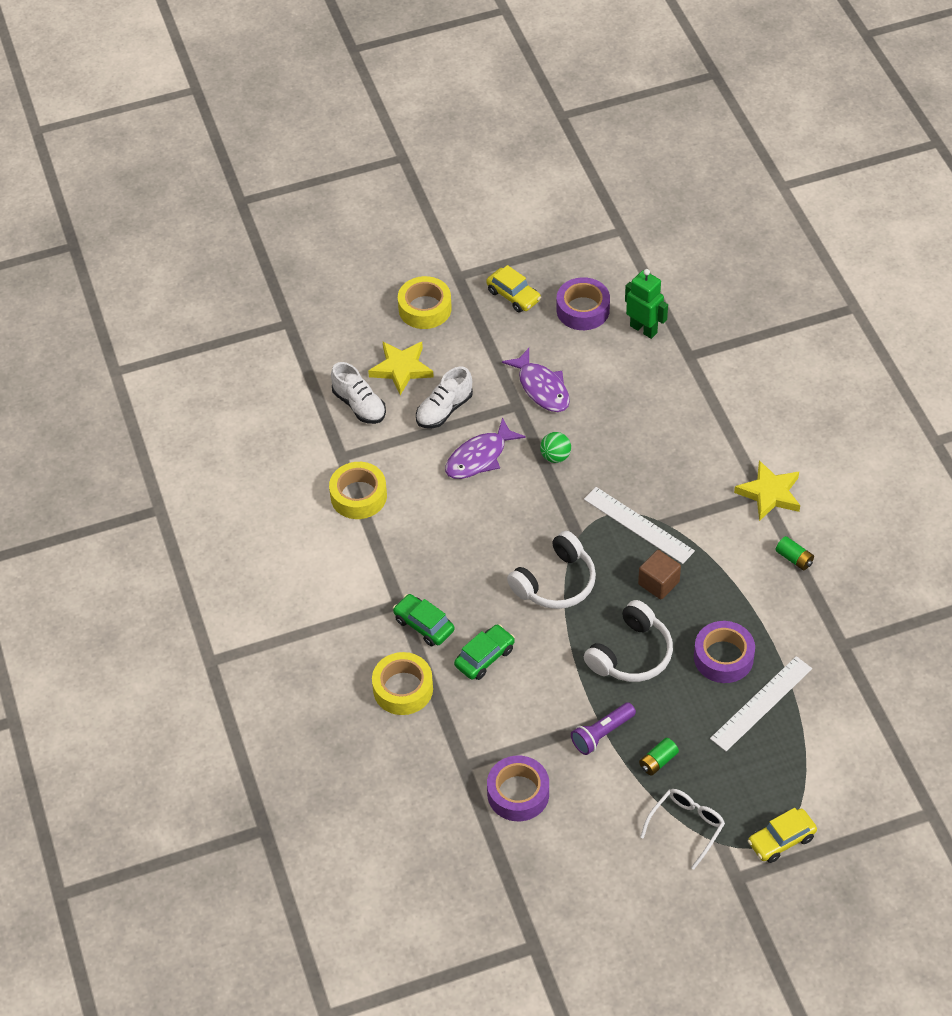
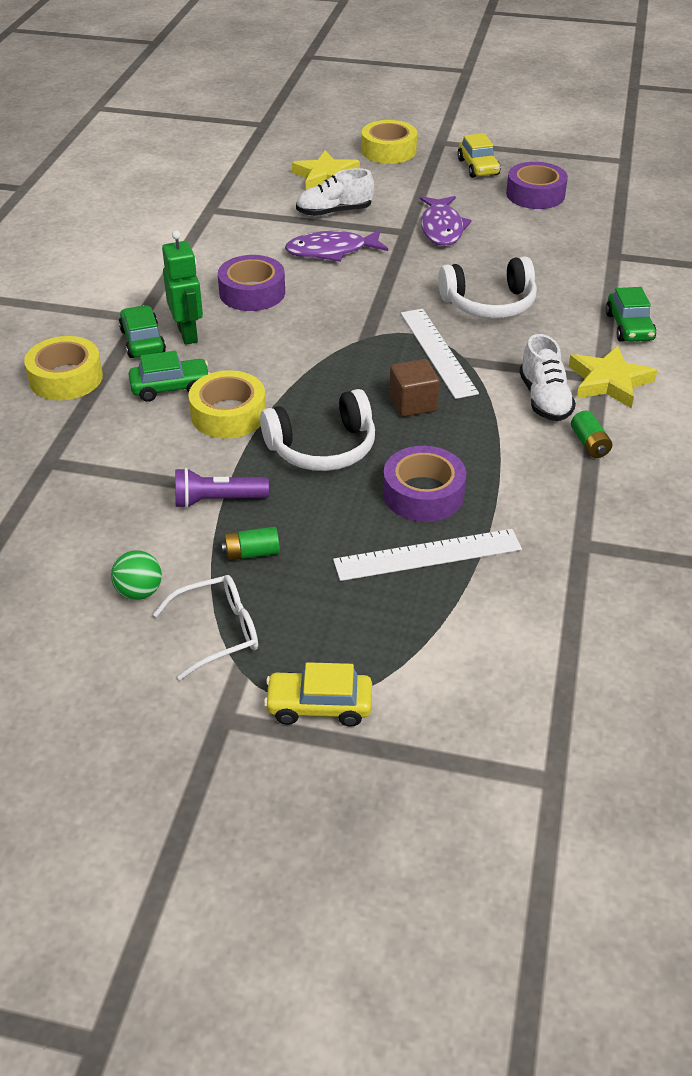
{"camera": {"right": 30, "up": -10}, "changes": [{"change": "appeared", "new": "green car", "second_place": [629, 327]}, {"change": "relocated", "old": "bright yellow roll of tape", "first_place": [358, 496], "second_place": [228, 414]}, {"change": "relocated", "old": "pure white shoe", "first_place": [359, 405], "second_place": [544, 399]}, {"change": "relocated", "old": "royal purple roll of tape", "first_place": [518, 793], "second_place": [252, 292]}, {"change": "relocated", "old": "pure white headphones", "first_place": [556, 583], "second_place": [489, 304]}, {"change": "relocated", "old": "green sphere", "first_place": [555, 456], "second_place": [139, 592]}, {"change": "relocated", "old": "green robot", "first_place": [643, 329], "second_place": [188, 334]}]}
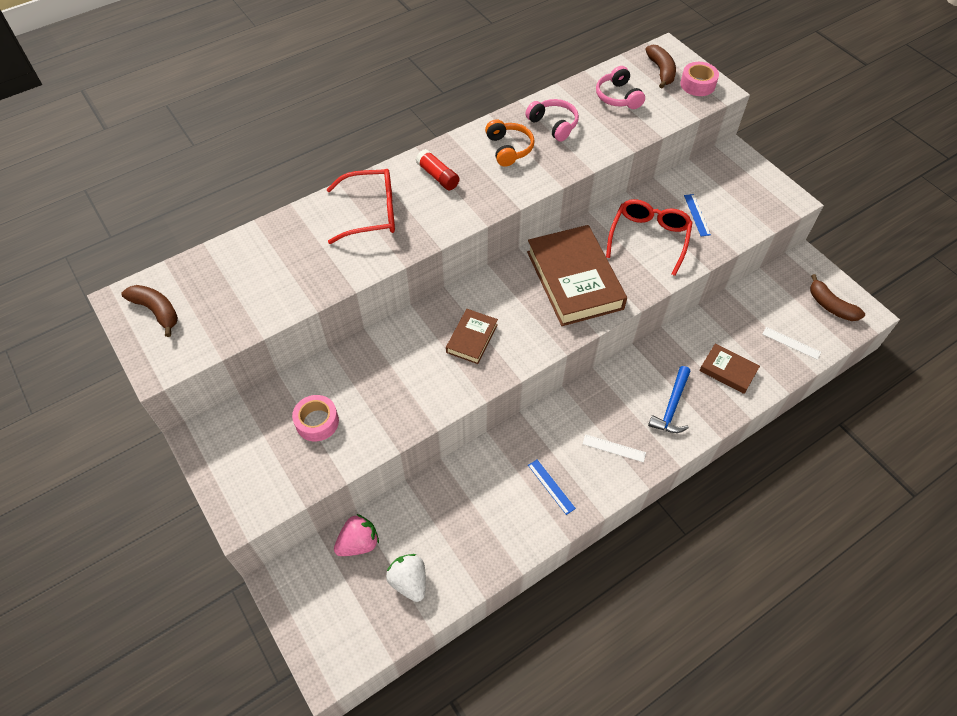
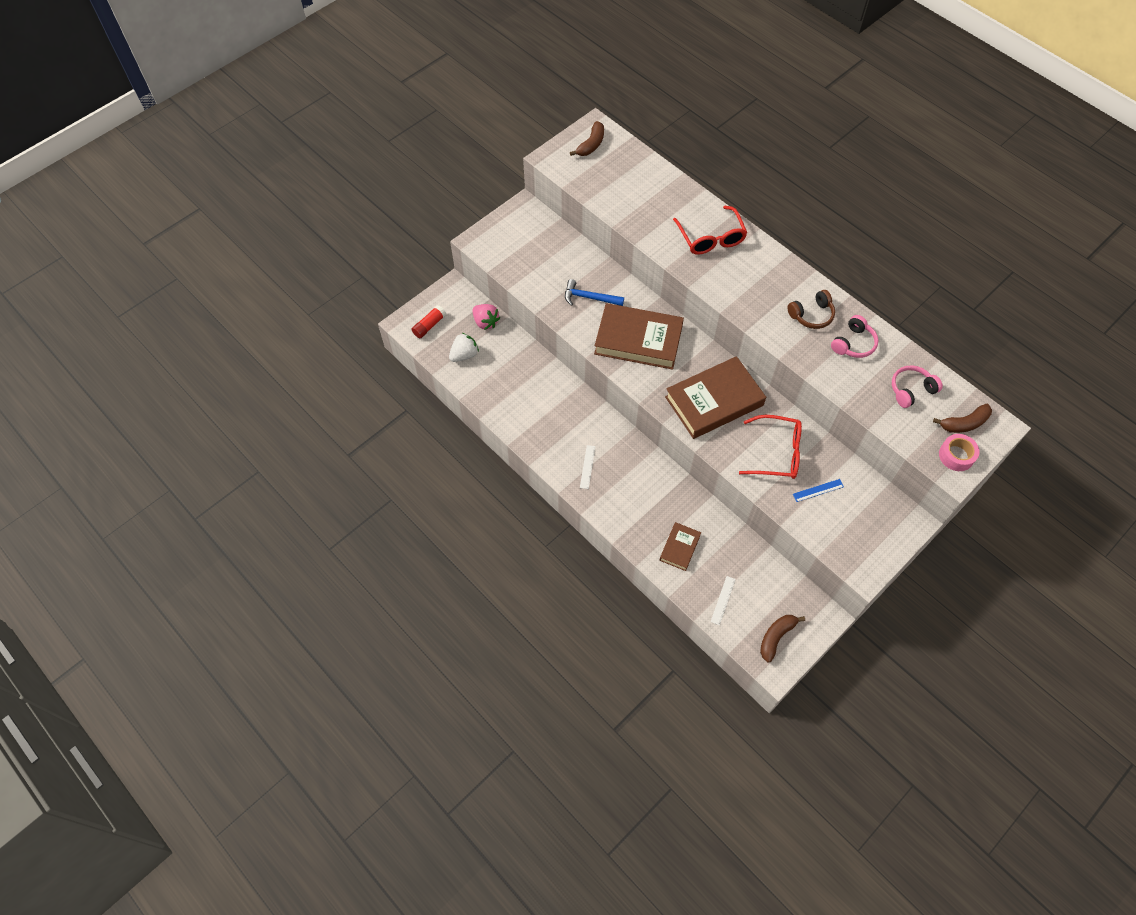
{"camera": {"right": 80, "up": 5}, "changes": [{"change": "missing", "old": "rose-pink roll of tape", "first_place": [317, 422]}, {"change": "missing", "old": "cobalt straightedge", "first_place": [551, 486]}, {"change": "relocated", "old": "crimson stick of glue", "first_place": [438, 176], "second_place": [429, 325]}, {"change": "relocated", "old": "cobalt hammer", "first_place": [672, 406], "second_place": [589, 298]}, {"change": "colour", "old": "bright orange headphones", "new": "dark brown headphones", "first_place": [509, 149], "second_place": [811, 315]}, {"change": "size", "old": "dark brown hardback", "first_place": [472, 338], "second_place": [638, 340], "factor": 2.01}]}
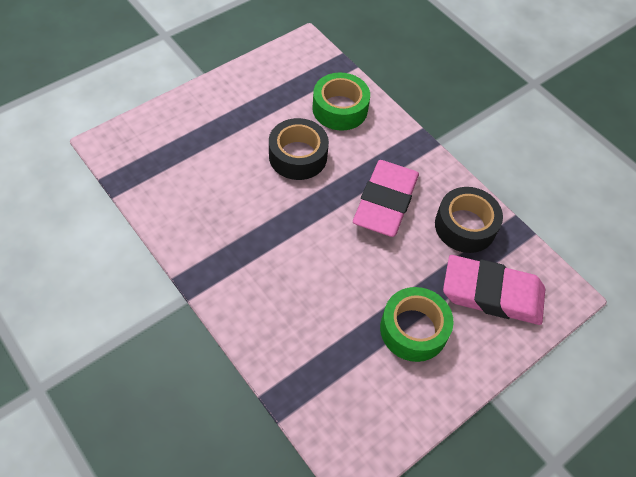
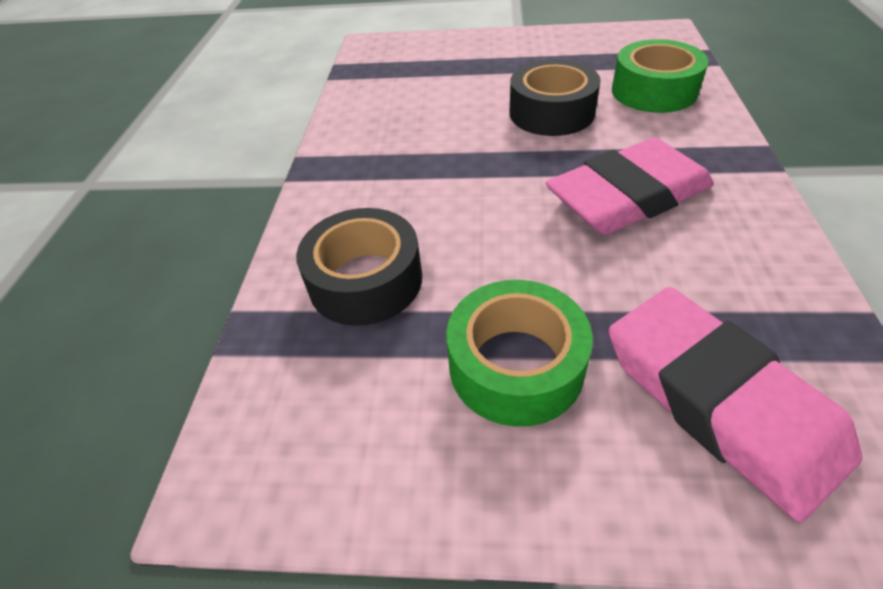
{"camera": {"right": 50, "up": -10}, "changes": [{"change": "relocated", "old": "ebony roll of tape", "first_place": [465, 226], "second_place": [365, 280]}]}
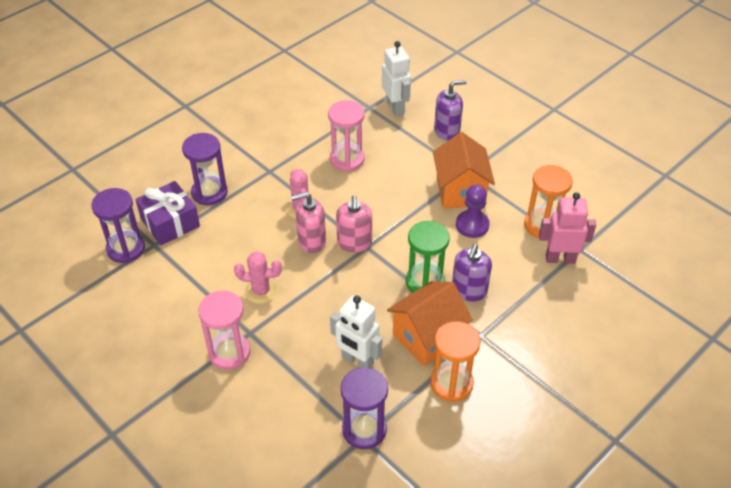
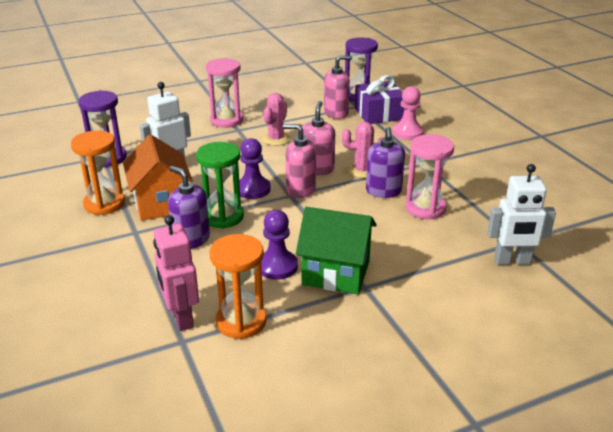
{"camera": {"right": 110, "up": -15}, "changes": [{"change": "appeared", "new": "royal purple pawn", "second_place": [253, 189]}, {"change": "appeared", "new": "rose-pink soap dispenser", "second_place": [336, 113]}, {"change": "relocated", "old": "royal purple soap dispenser", "first_place": [447, 131], "second_place": [383, 191]}, {"change": "exchanged", "old": "royal purple hourglass", "new": "rose-pink pawn", "first_place": [209, 192], "second_place": [407, 133]}, {"change": "colour", "old": "bright orange house", "new": "green house", "first_place": [460, 191], "second_place": [336, 273]}, {"change": "spun", "old": "rose-pink robot", "first_place": [560, 258], "second_place": [181, 318], "degrees": 135}]}
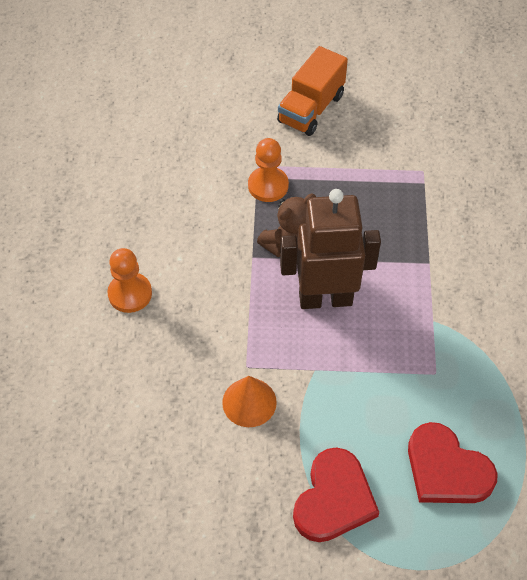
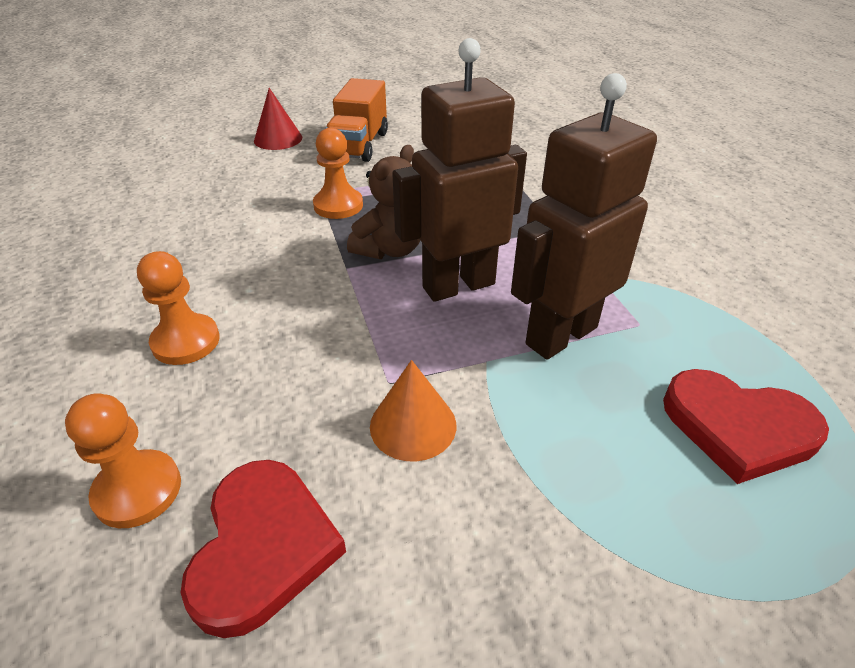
{"camera": {"right": -20, "up": -15}, "changes": [{"change": "appeared", "new": "bright orange pawn", "second_place": [138, 490]}, {"change": "appeared", "new": "crimson cone shape", "second_place": [278, 139]}, {"change": "appeared", "new": "dark brown robot", "second_place": [560, 335]}, {"change": "relocated", "old": "crimson love heart", "first_place": [334, 499], "second_place": [263, 547]}]}
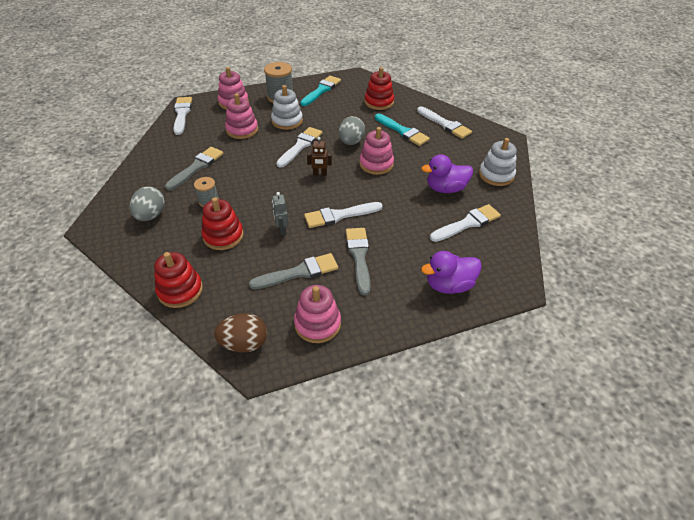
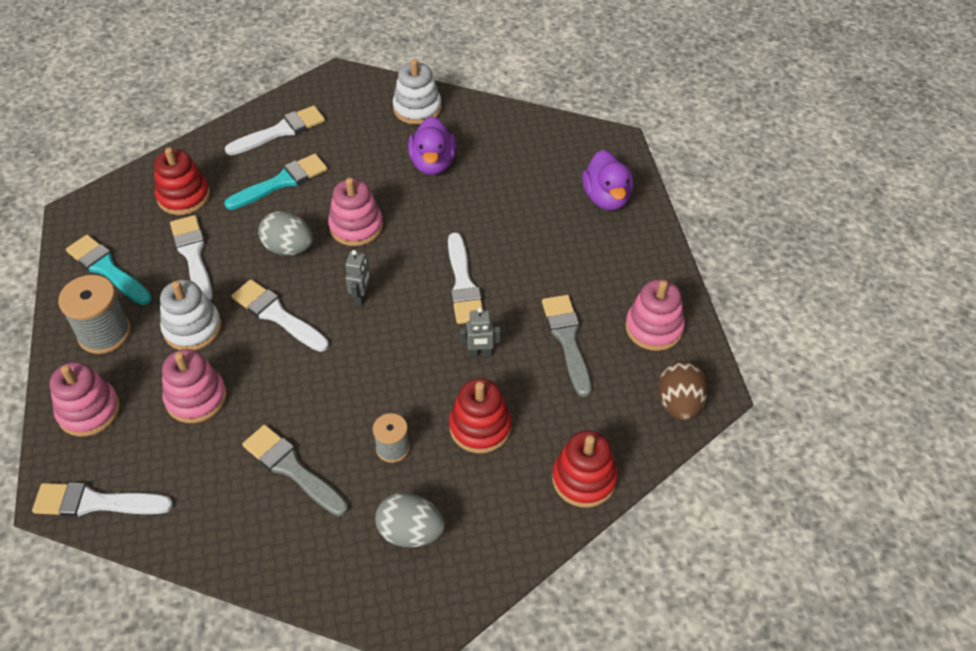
{"camera": {"right": -80, "up": 5}, "changes": [{"change": "missing", "old": "ash-grey paintbrush", "first_place": [359, 256]}, {"change": "relocated", "old": "pure white paintbrush", "first_place": [467, 223], "second_place": [193, 255]}, {"change": "colour", "old": "dark brown robot", "new": "ash-grey robot", "first_place": [320, 174], "second_place": [361, 297]}]}
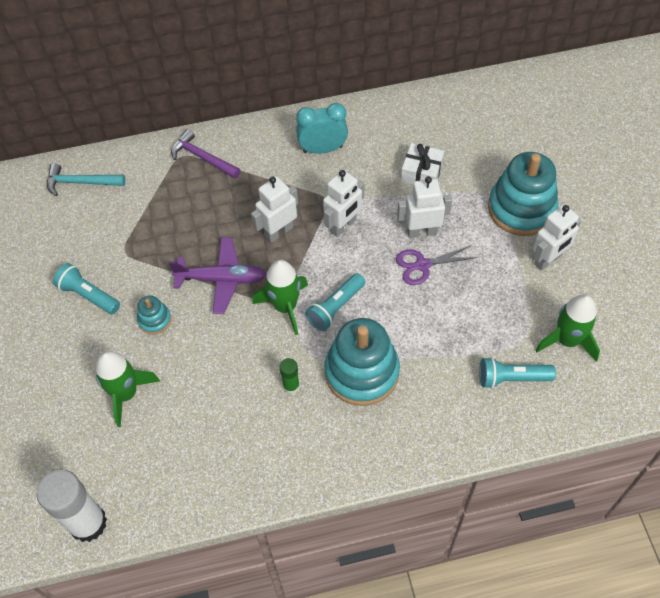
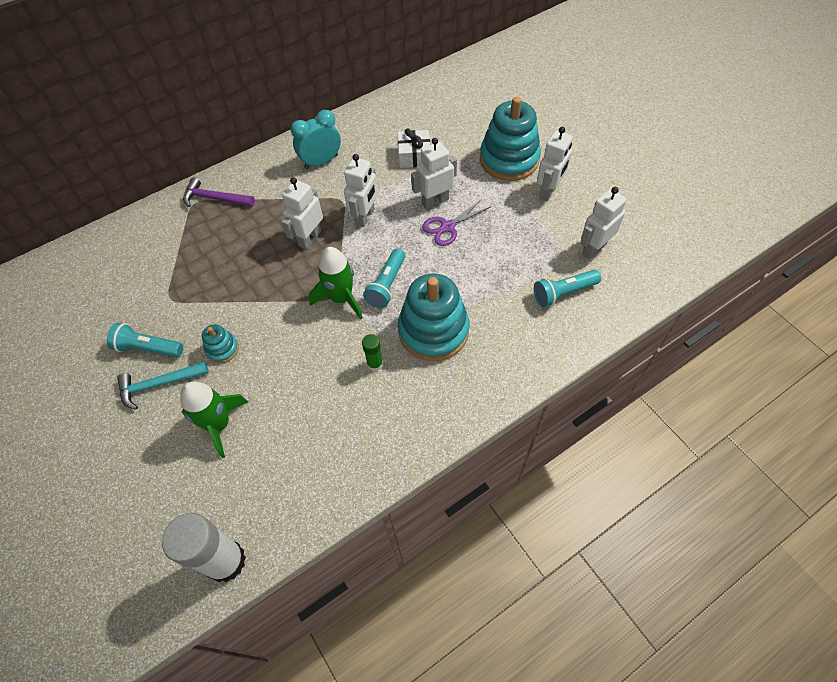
{"camera": {"right": -20, "up": 0}, "changes": [{"change": "missing", "old": "royal purple toy plane", "first_place": [222, 279]}, {"change": "relocated", "old": "aqua hammer", "first_place": [81, 182], "second_place": [159, 384]}, {"change": "exchanged", "old": "green rocket", "new": "pure white robot", "first_place": [567, 340], "second_place": [594, 248]}]}
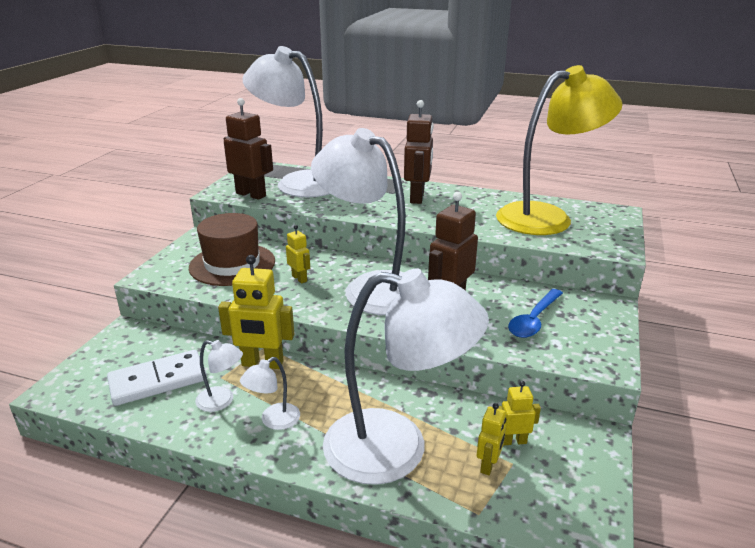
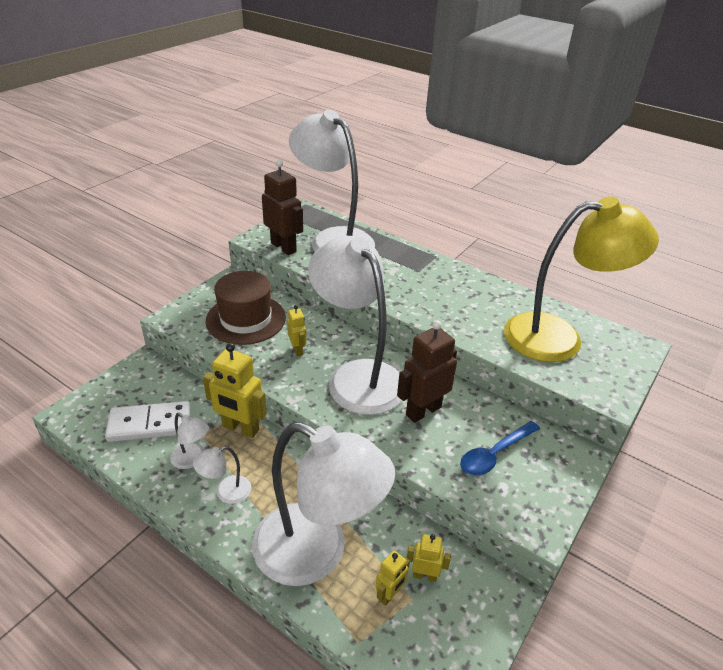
{"camera": {"right": 15, "up": 10}, "changes": [{"change": "missing", "old": "dark brown robot", "first_place": [417, 197]}]}
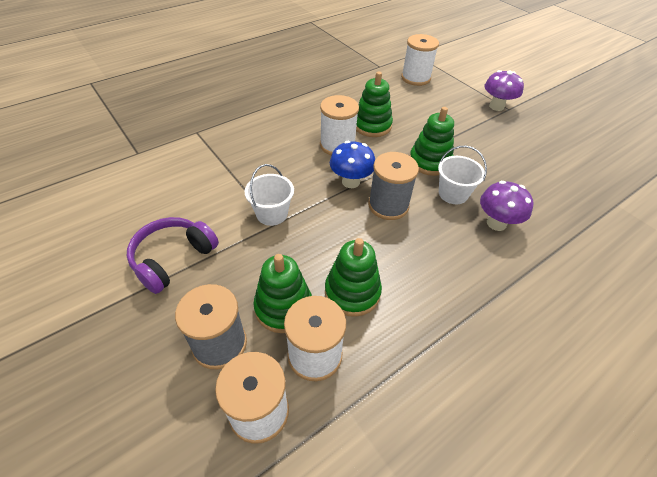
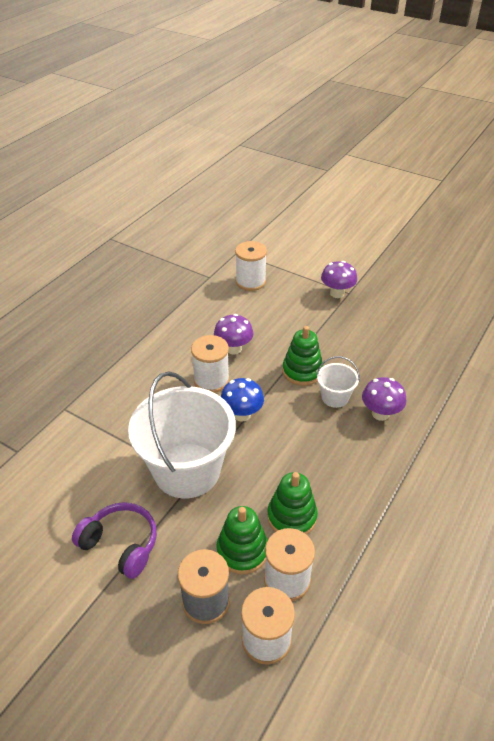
{"camera": {"right": -20, "up": -5}, "changes": [{"change": "missing", "old": "ash-grey bobbin", "first_place": [388, 205]}, {"change": "exchanged", "old": "green stacking toy", "new": "royal purple mushroom", "first_place": [372, 125], "second_place": [233, 349]}, {"change": "spun", "old": "royal purple headphones", "first_place": [173, 259], "second_place": [121, 544], "degrees": 105}, {"change": "size", "old": "pure white sand bucket", "first_place": [272, 214], "second_place": [187, 470], "factor": 2.21}]}
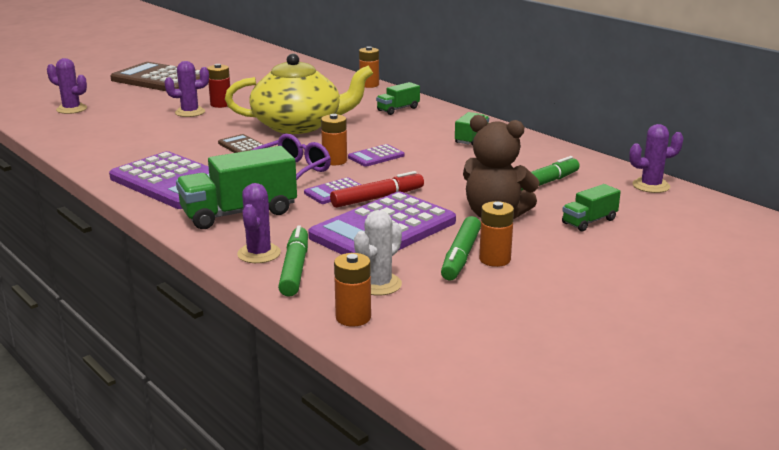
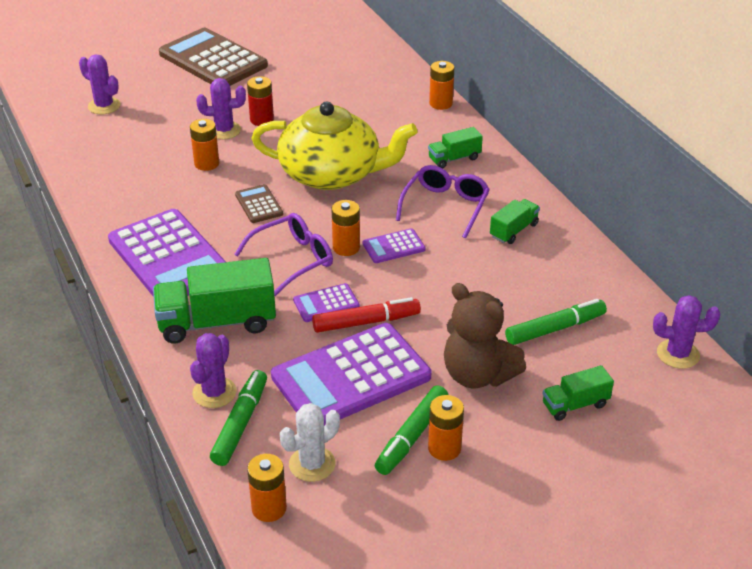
{"camera": {"right": 15, "up": 15}, "changes": [{"change": "appeared", "new": "bright orange power cell", "second_place": [206, 163]}, {"change": "appeared", "new": "royal purple eyeglasses", "second_place": [445, 206]}]}
